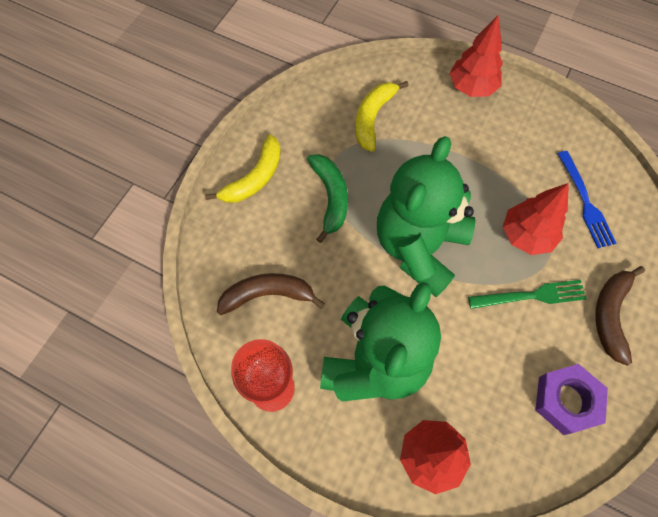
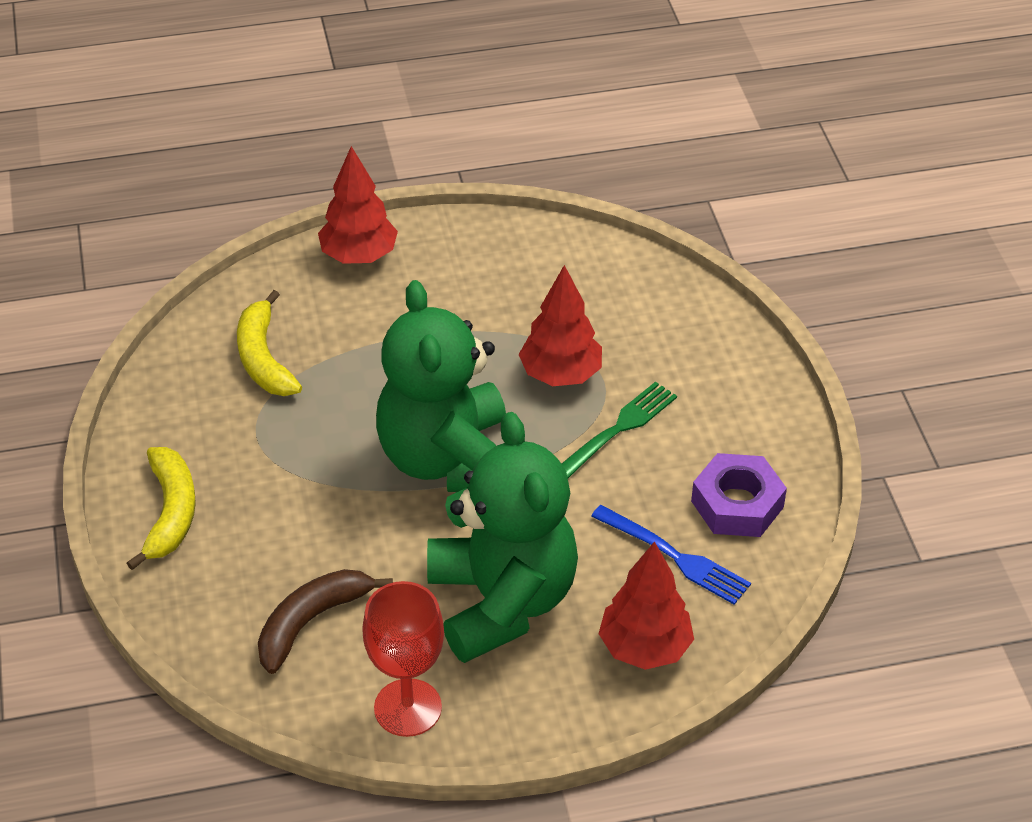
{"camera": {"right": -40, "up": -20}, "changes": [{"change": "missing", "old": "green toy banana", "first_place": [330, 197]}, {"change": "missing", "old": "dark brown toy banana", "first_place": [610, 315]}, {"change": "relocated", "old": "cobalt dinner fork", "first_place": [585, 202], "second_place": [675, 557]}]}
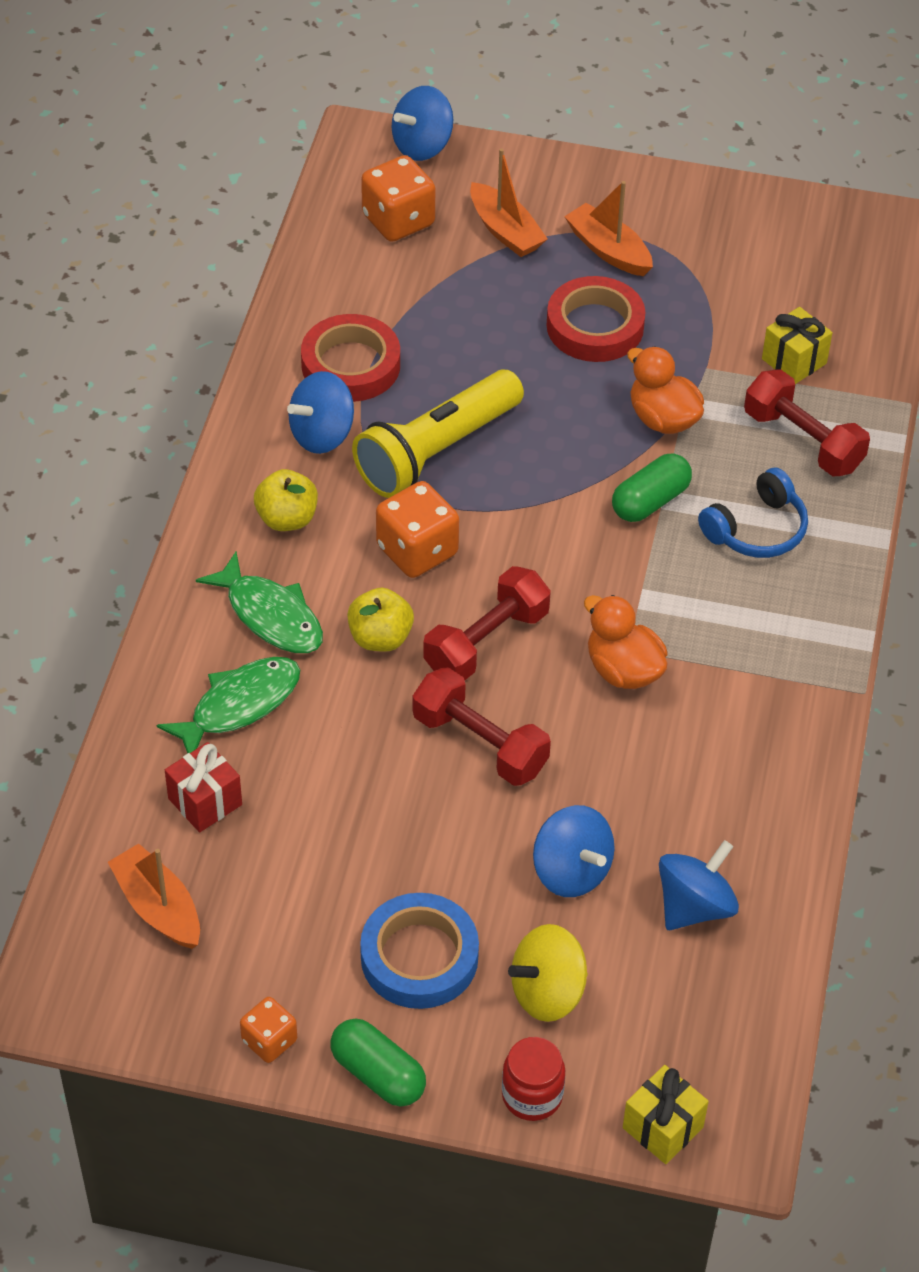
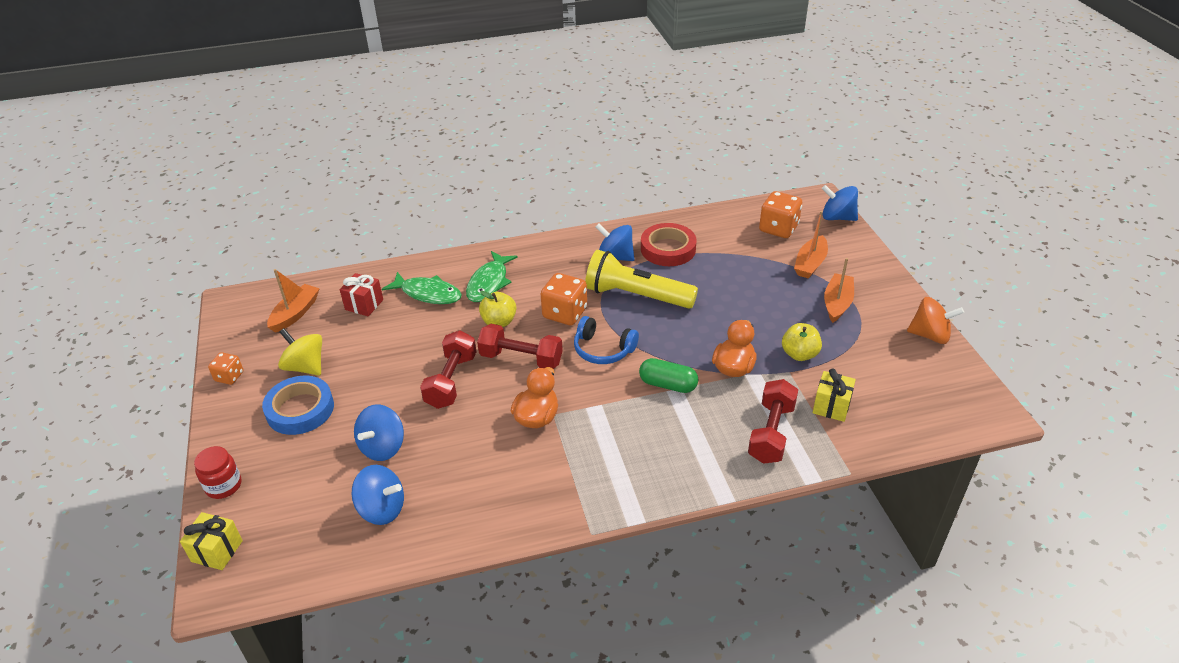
{"camera": {"right": 65, "up": -10}, "changes": [{"change": "missing", "old": "green capsule", "first_place": [378, 1074]}, {"change": "missing", "old": "crimson roll of tape", "first_place": [595, 326]}, {"change": "appeared", "new": "bright orange whirligig", "second_place": [930, 335]}, {"change": "relocated", "old": "bright yellow apple", "first_place": [287, 519], "second_place": [799, 354]}, {"change": "relocated", "old": "bright yellow whirligig", "first_place": [547, 992], "second_place": [305, 367]}, {"change": "relocated", "old": "cobalt headphones", "first_place": [757, 529], "second_place": [603, 350]}]}
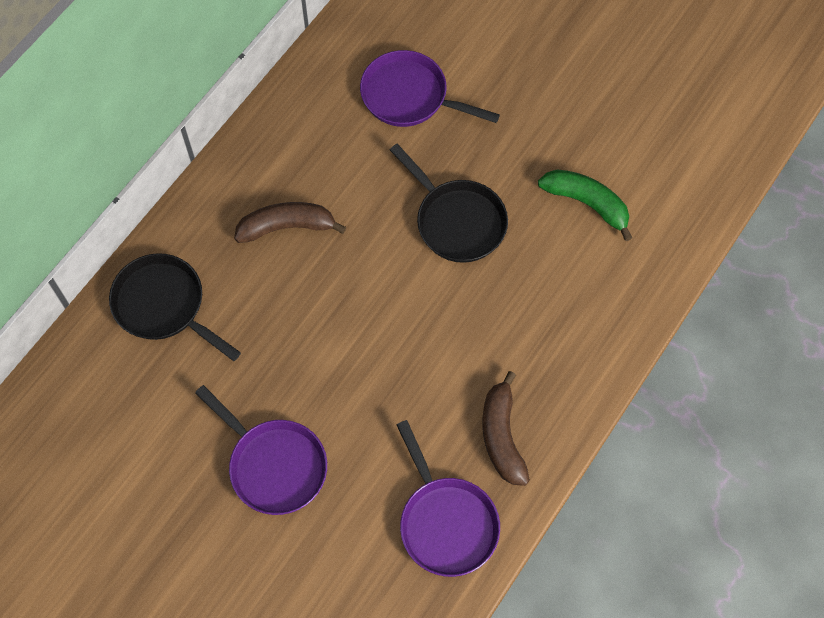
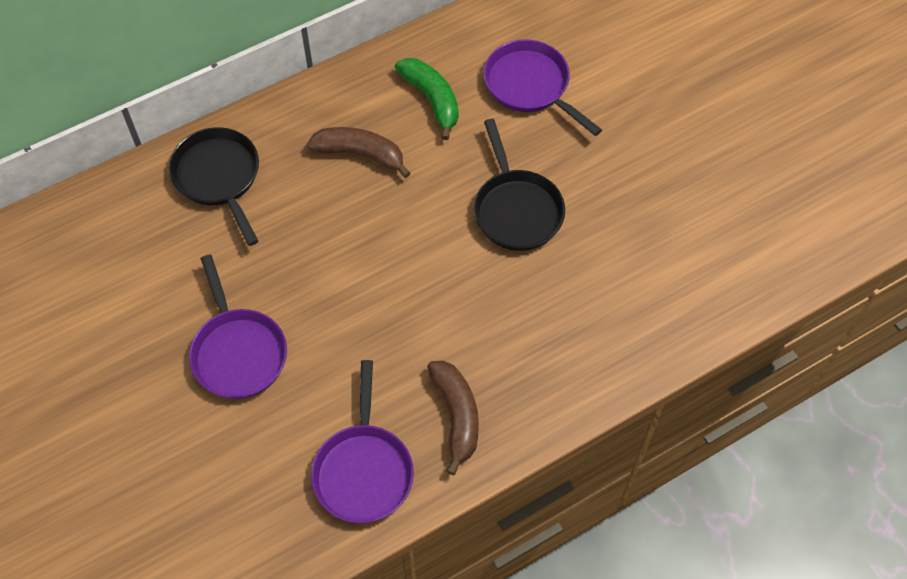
{"camera": {"right": 25, "up": -5}, "changes": [{"change": "relocated", "old": "green toy banana", "first_place": [587, 203], "second_place": [432, 100]}, {"change": "spun", "old": "dark brown toy banana", "first_place": [502, 436], "second_place": [456, 416], "degrees": 150}]}
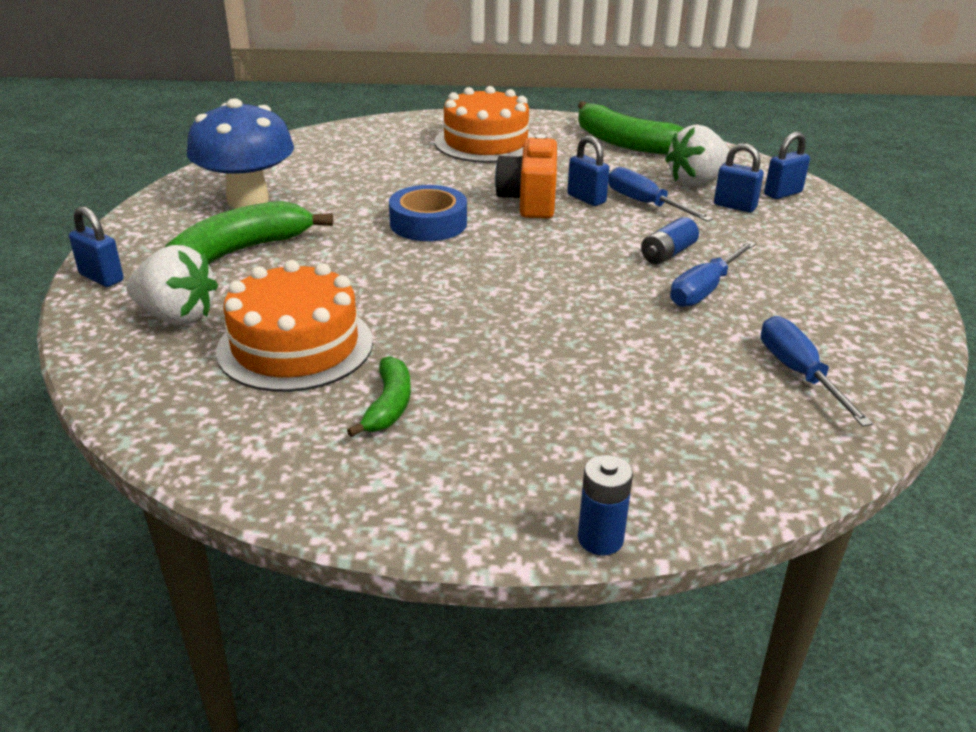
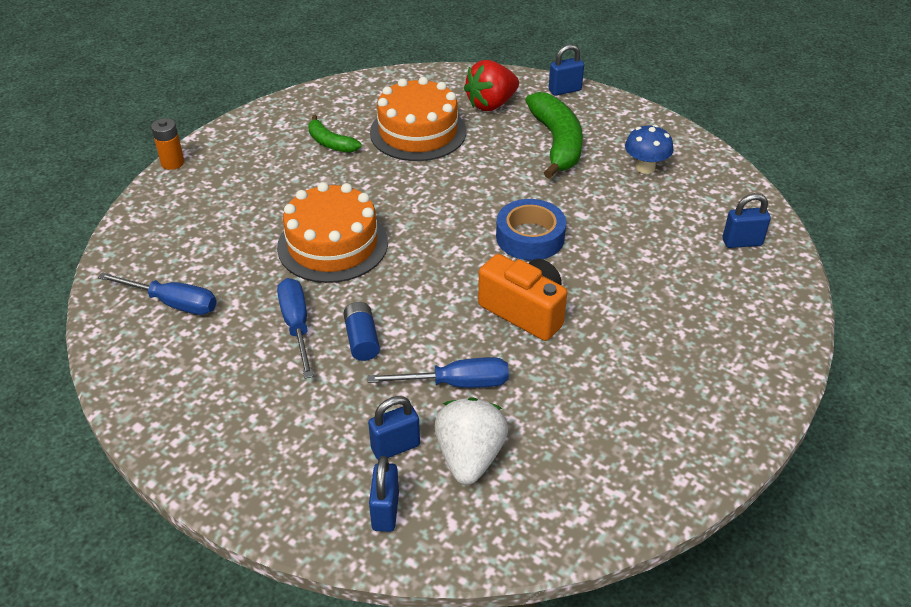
{"camera": {"right": 125, "up": 10}, "changes": [{"change": "missing", "old": "green toy banana", "first_place": [624, 143]}, {"change": "relocated", "old": "bright orange layer cake", "first_place": [485, 142], "second_place": [332, 244]}, {"change": "relocated", "old": "cobalt lock", "first_place": [586, 199], "second_place": [742, 242]}, {"change": "colour", "old": "pure white strawberry", "new": "crimson strawberry", "first_place": [177, 316], "second_place": [491, 104]}, {"change": "colour", "old": "cobalt power cell", "new": "bright orange power cell", "first_place": [600, 539], "second_place": [172, 163]}, {"change": "size", "old": "cobalt mushroom", "first_place": [248, 200], "second_place": [645, 167], "factor": 0.55}]}
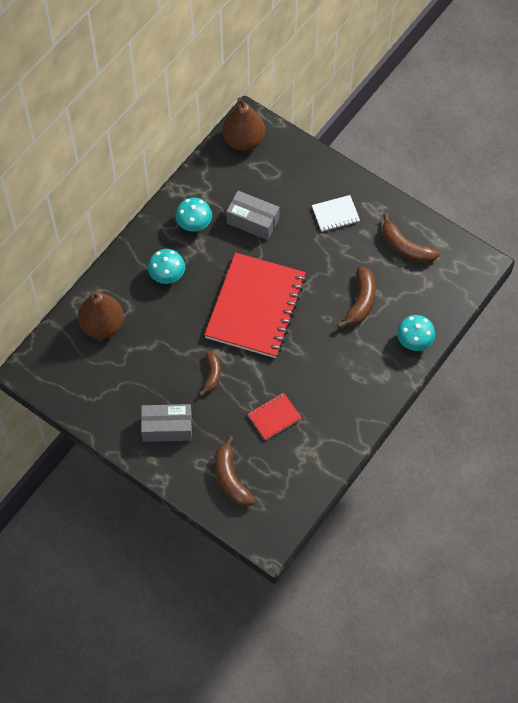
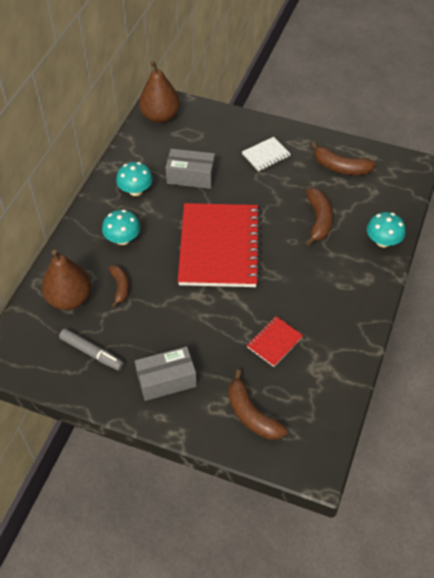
{"camera": {"right": -15, "up": -10}, "changes": [{"change": "appeared", "new": "ash-grey marker", "second_place": [92, 353]}, {"change": "relocated", "old": "dark brown toy banana", "first_place": [212, 375], "second_place": [120, 287]}]}
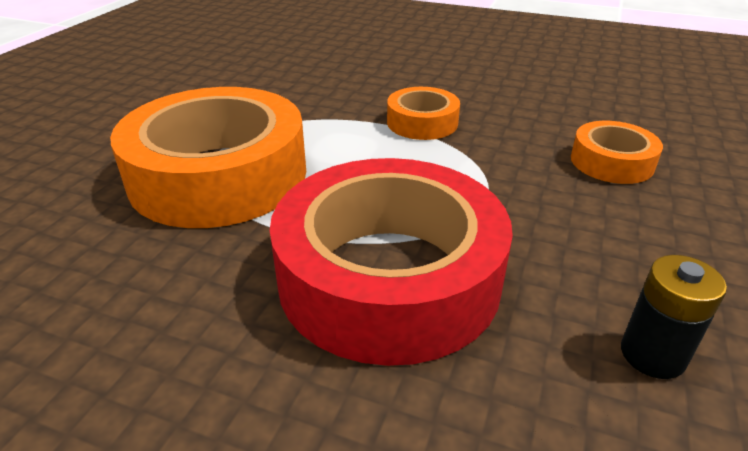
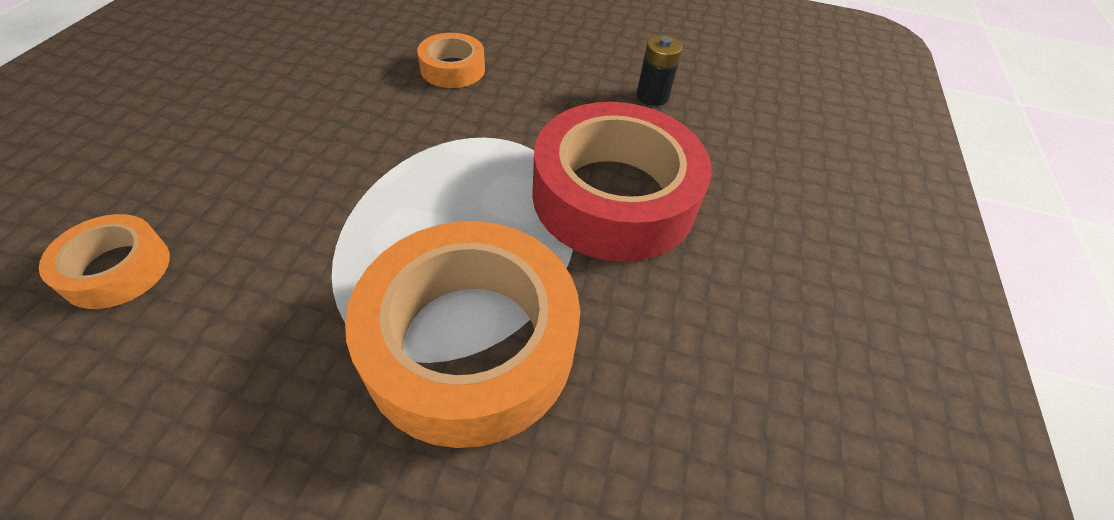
{"camera": {"right": -100, "up": 15}, "changes": [{"change": "relocated", "old": "bright orange roll of tape", "first_place": [422, 122], "second_place": [117, 269]}]}
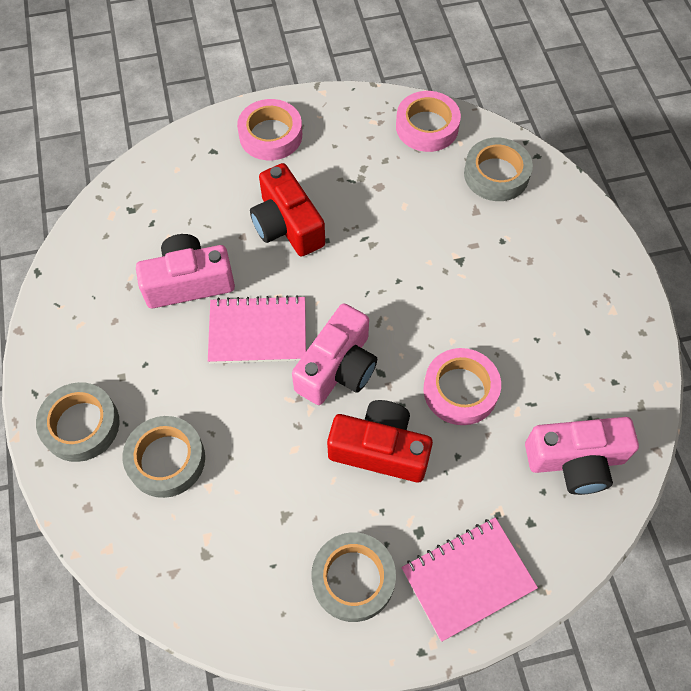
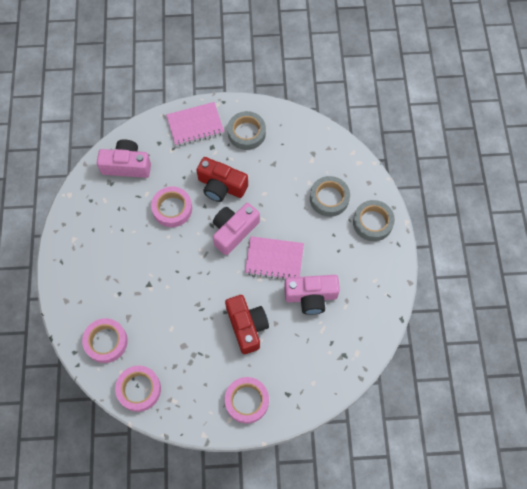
{"camera": {"right": -170, "up": 5}, "changes": [{"change": "colour", "old": "ash-grey roll of tape", "new": "rose-pink roll of tape", "first_place": [496, 174], "second_place": [106, 342]}]}
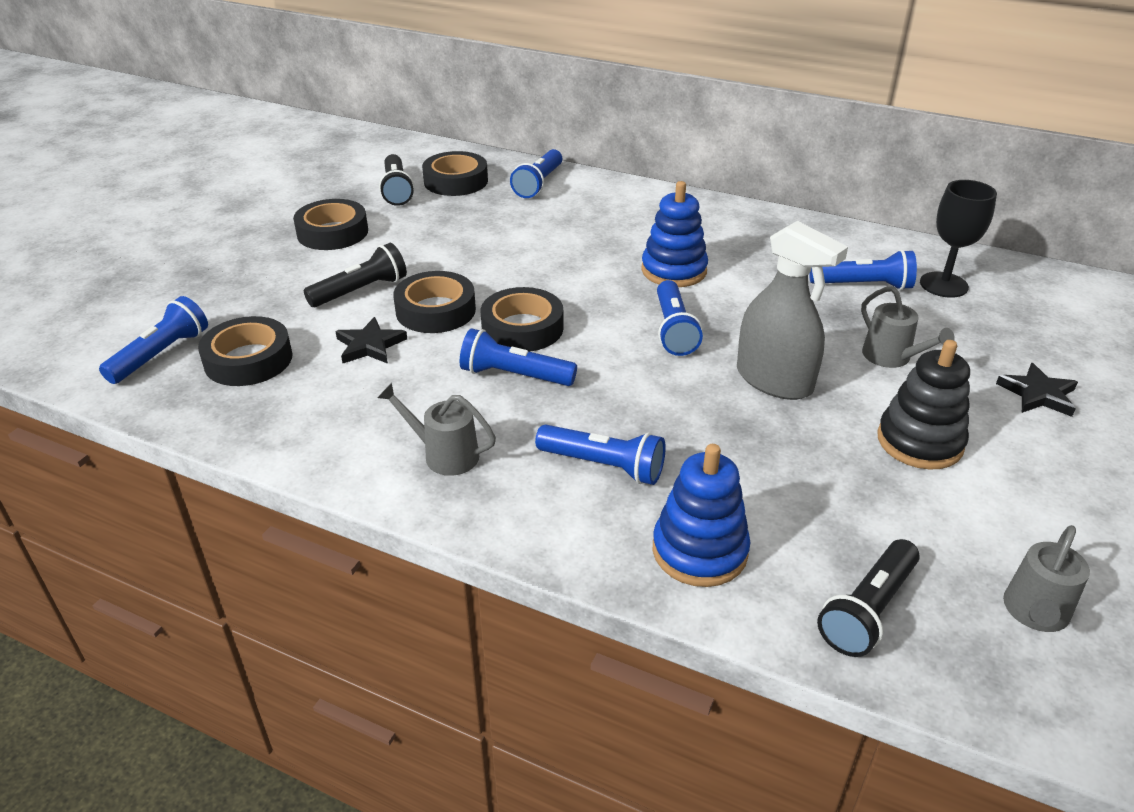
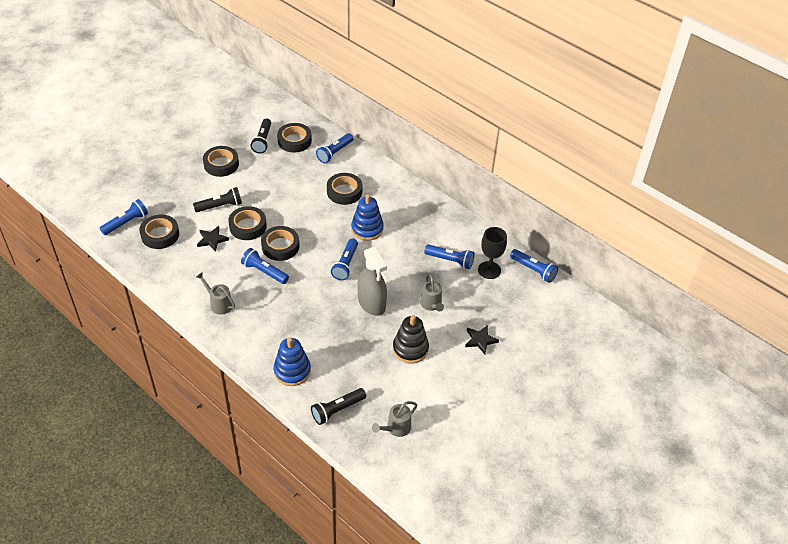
{"camera": {"right": 15, "up": 10}, "changes": [{"change": "appeared", "new": "ebony roll of tape", "second_place": [344, 192]}, {"change": "relocated", "old": "cobalt torch", "first_place": [603, 466], "second_place": [533, 270]}]}
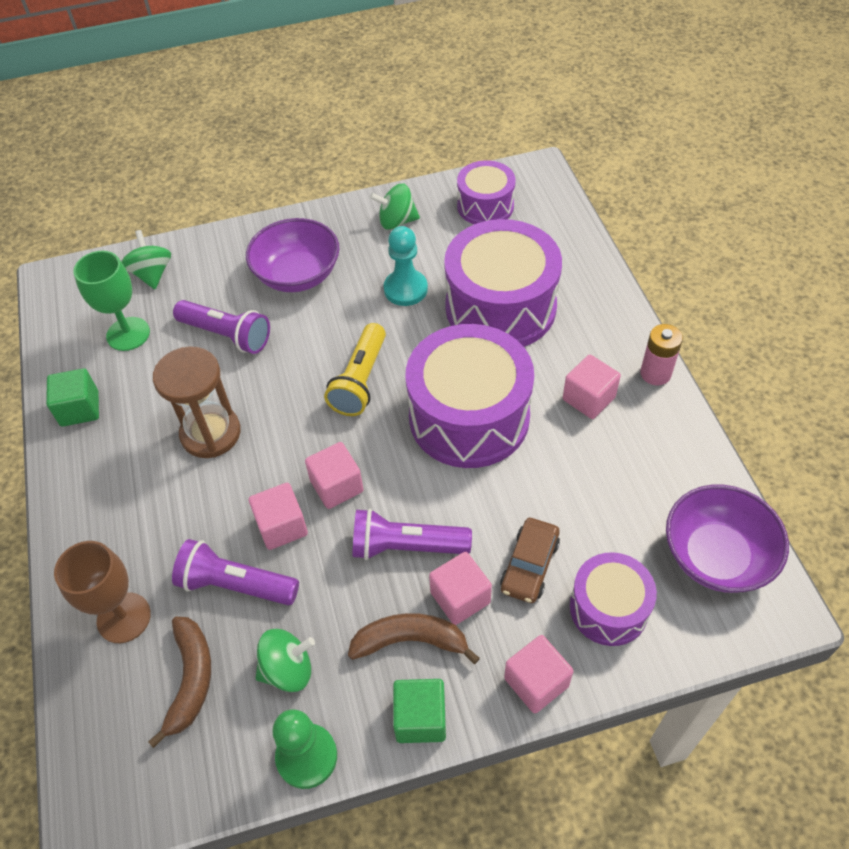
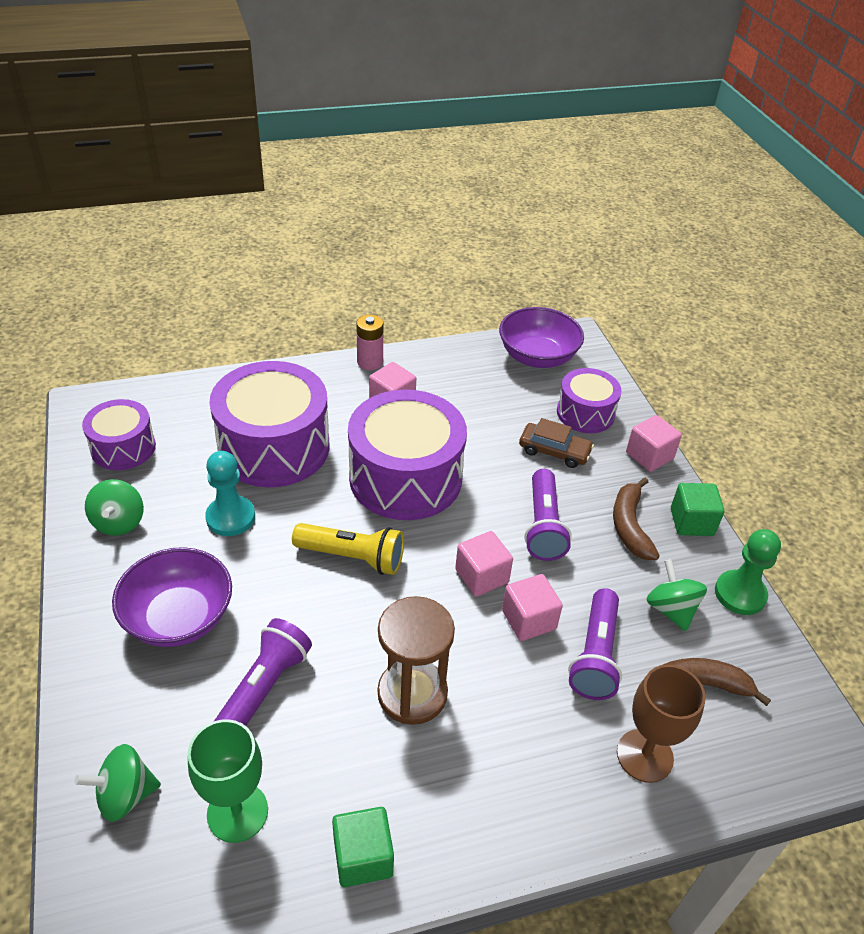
{"camera": {"right": -95, "up": -10}, "changes": [{"change": "missing", "old": "rose-pink block", "first_place": [460, 597]}]}
